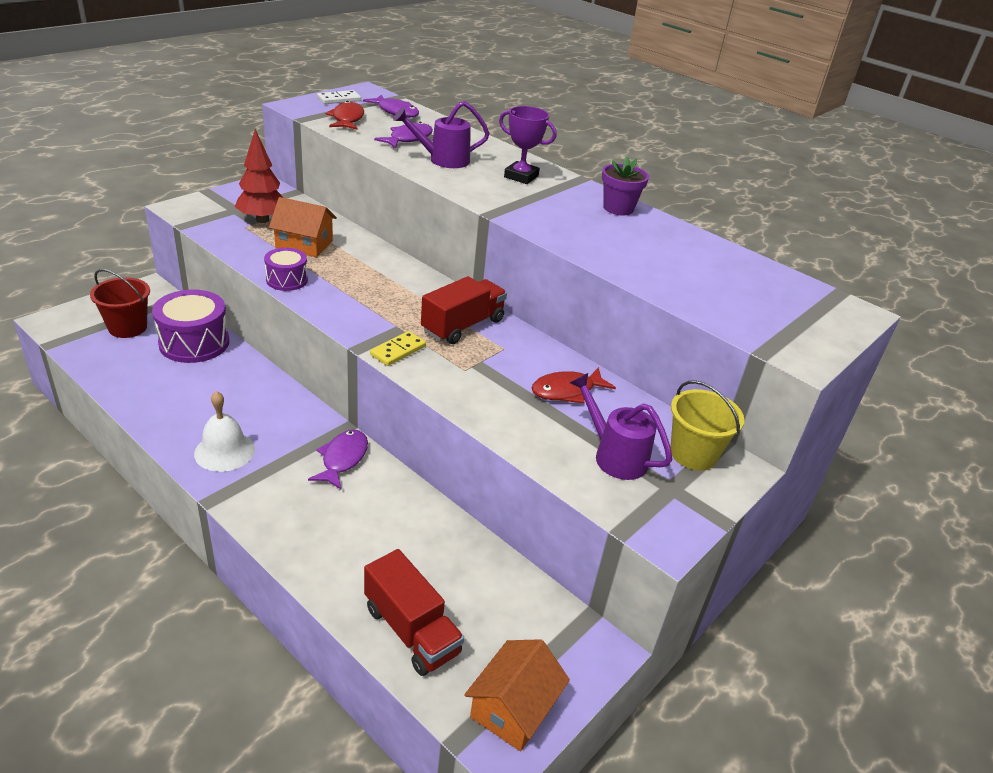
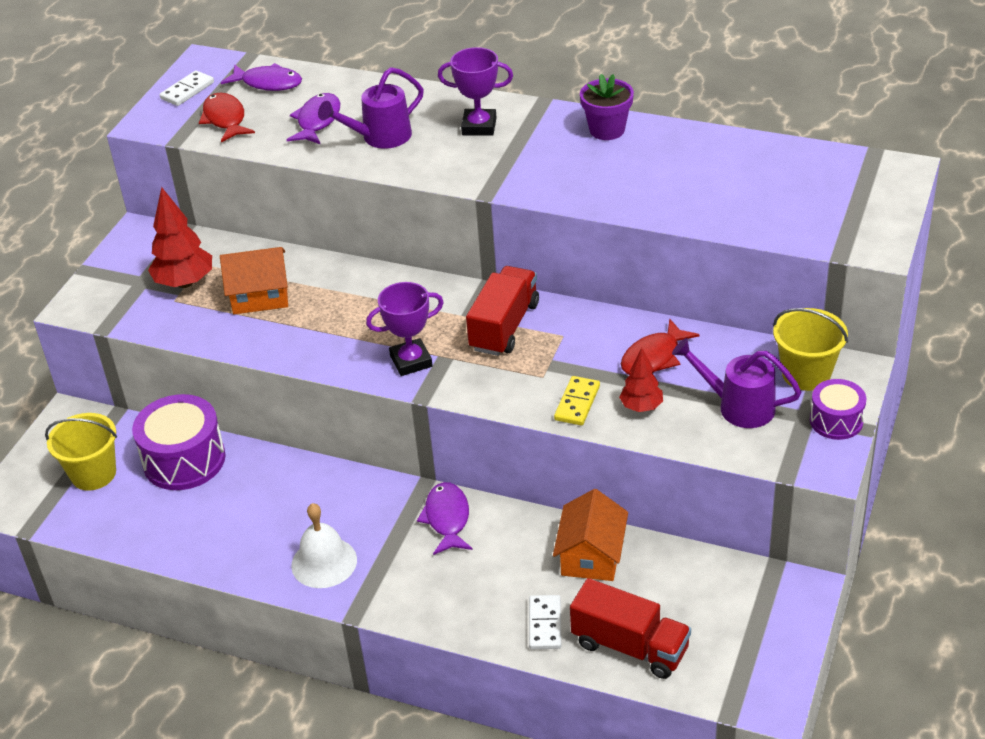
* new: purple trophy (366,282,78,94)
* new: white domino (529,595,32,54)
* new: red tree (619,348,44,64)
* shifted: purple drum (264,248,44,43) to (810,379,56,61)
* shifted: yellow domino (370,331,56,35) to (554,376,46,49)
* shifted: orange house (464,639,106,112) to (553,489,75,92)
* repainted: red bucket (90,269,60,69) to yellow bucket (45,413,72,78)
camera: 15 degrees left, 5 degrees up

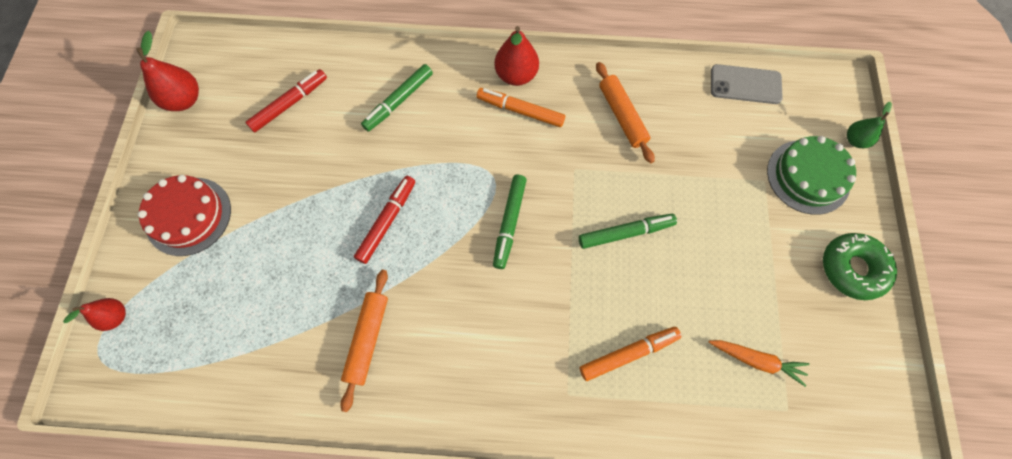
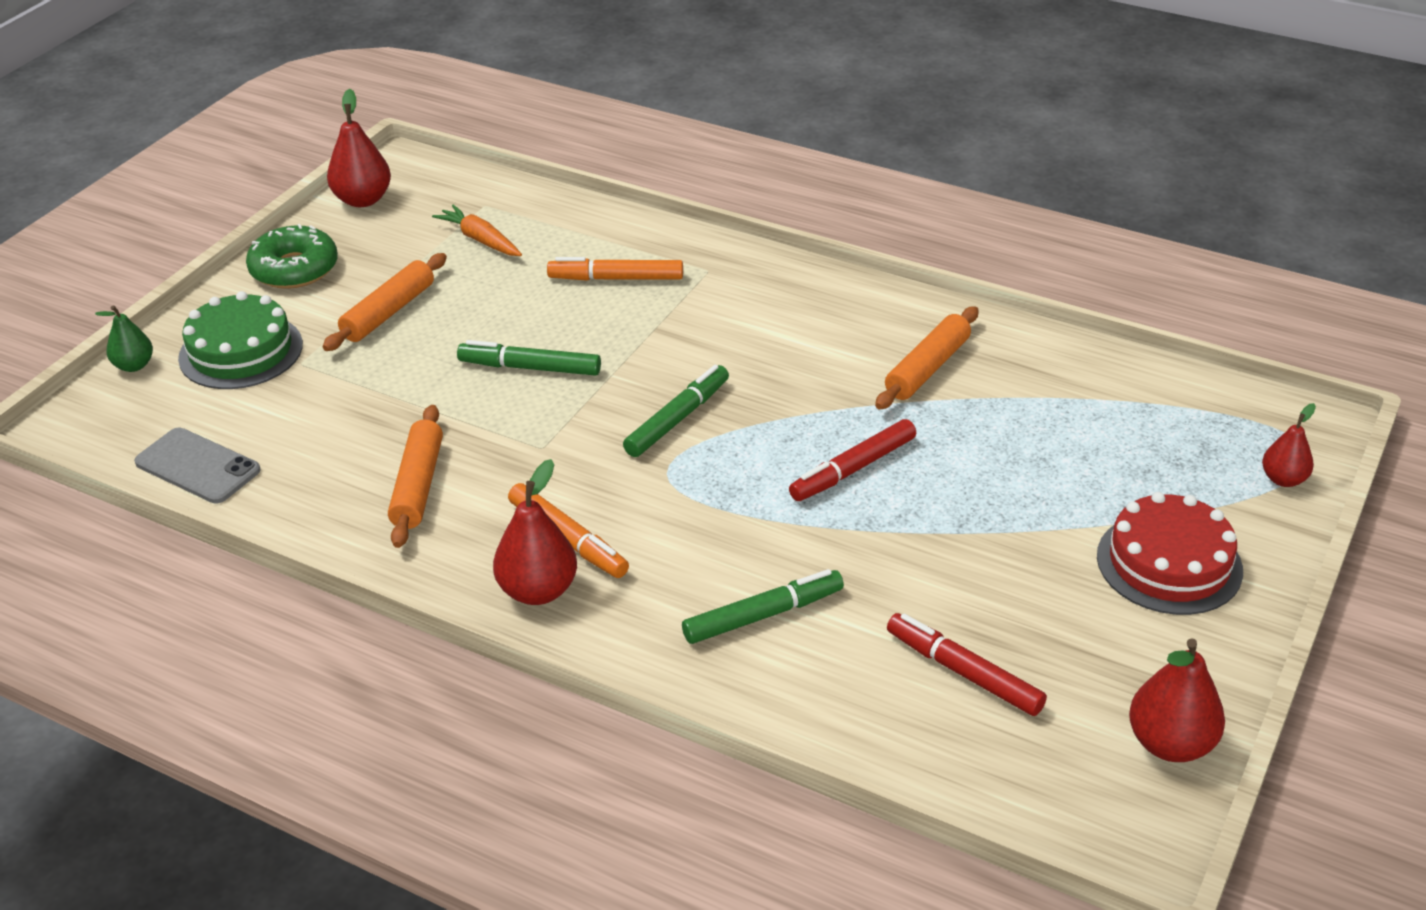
* new: orange rolling pin (322,253,125,98)
* new: red pear (327,89,64,118)
* rotated: red marker (245,69,82,63) = (887,613,160,103) 60 degrees clockwise
camera: 155 degrees left, 30 degrees down

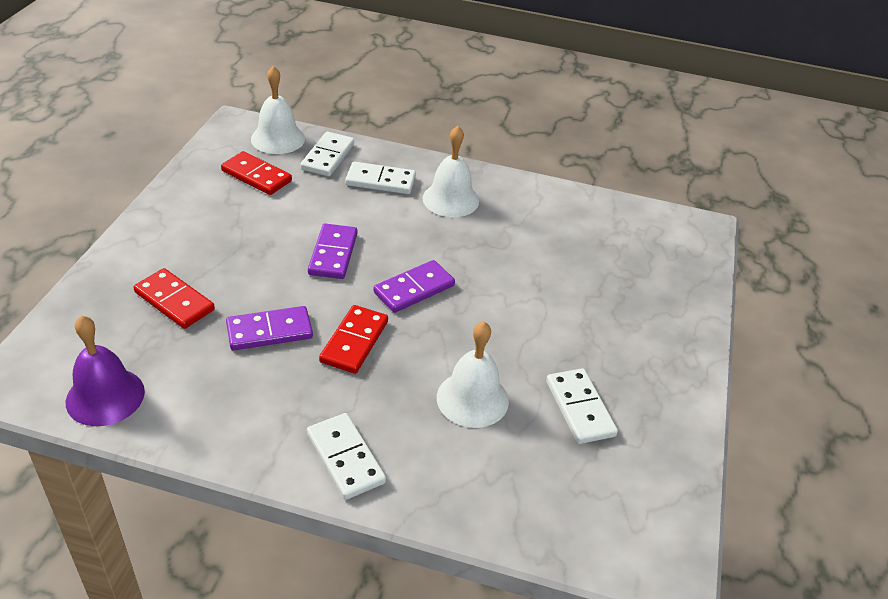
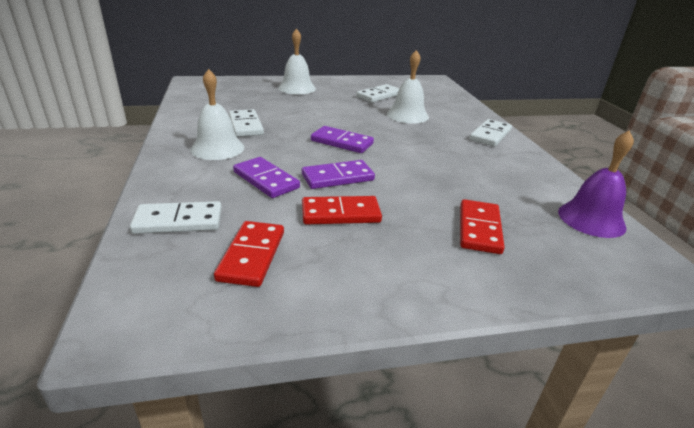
* shifted: purple domino (226,306,87,44) to (233,157,67,41)
* shifted: white bell (251,66,54,88) to (278,28,38,67)
* shifted: red domino (319,305,69,69) to (302,196,80,29)
* shifted: white domino (345,162,71,32) to (229,109,35,28)
camera: 115 degrees left, 10 degrees down

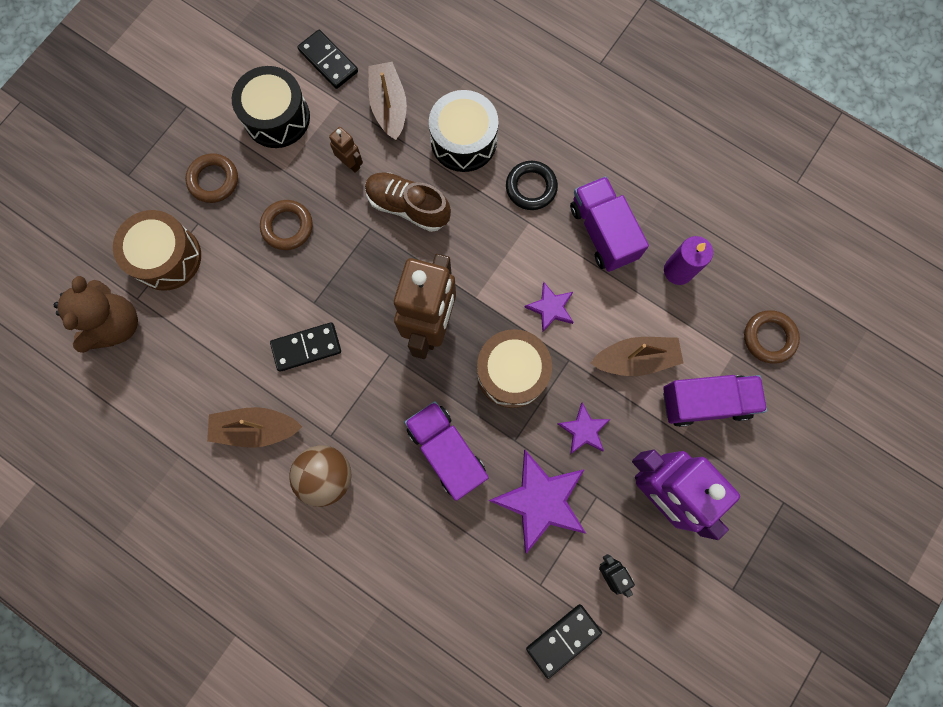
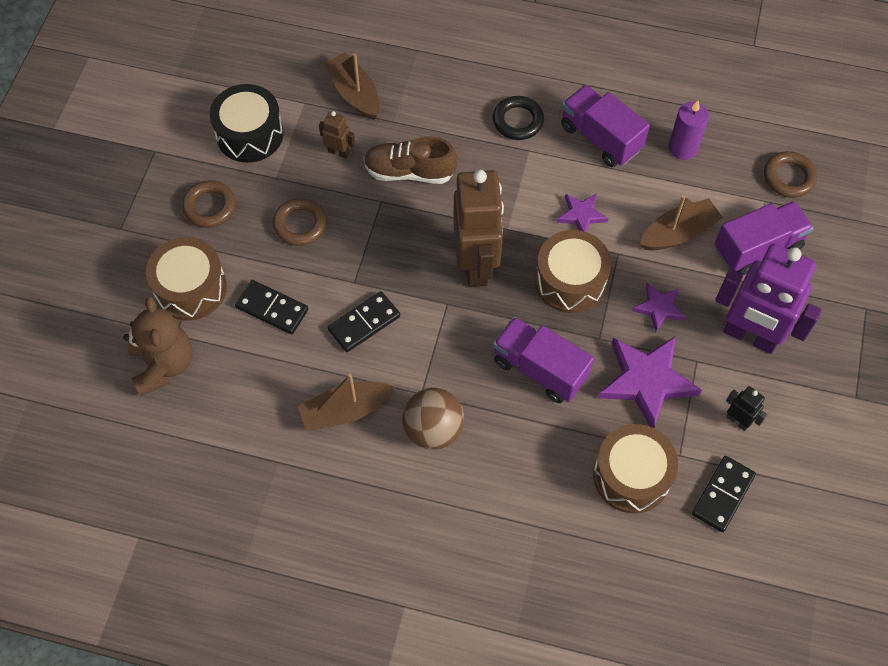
* gone: black drum (429,90,69,82)
* new: brown drum (593,424,85,90)
* shifted: black domino (297,30,61,59) to (235,280,73,54)
camera: 20 degrees left, 15 degrees down

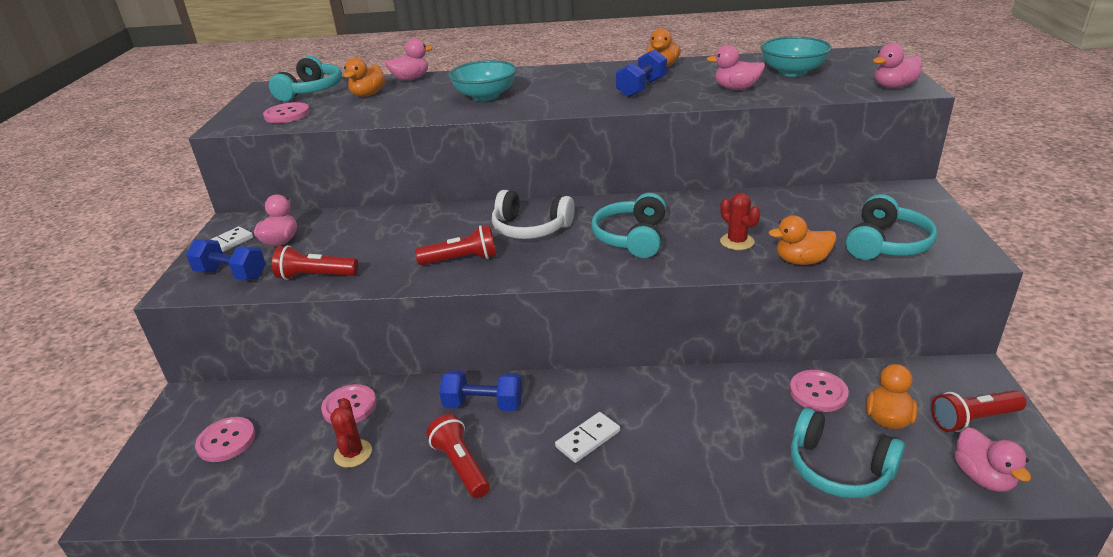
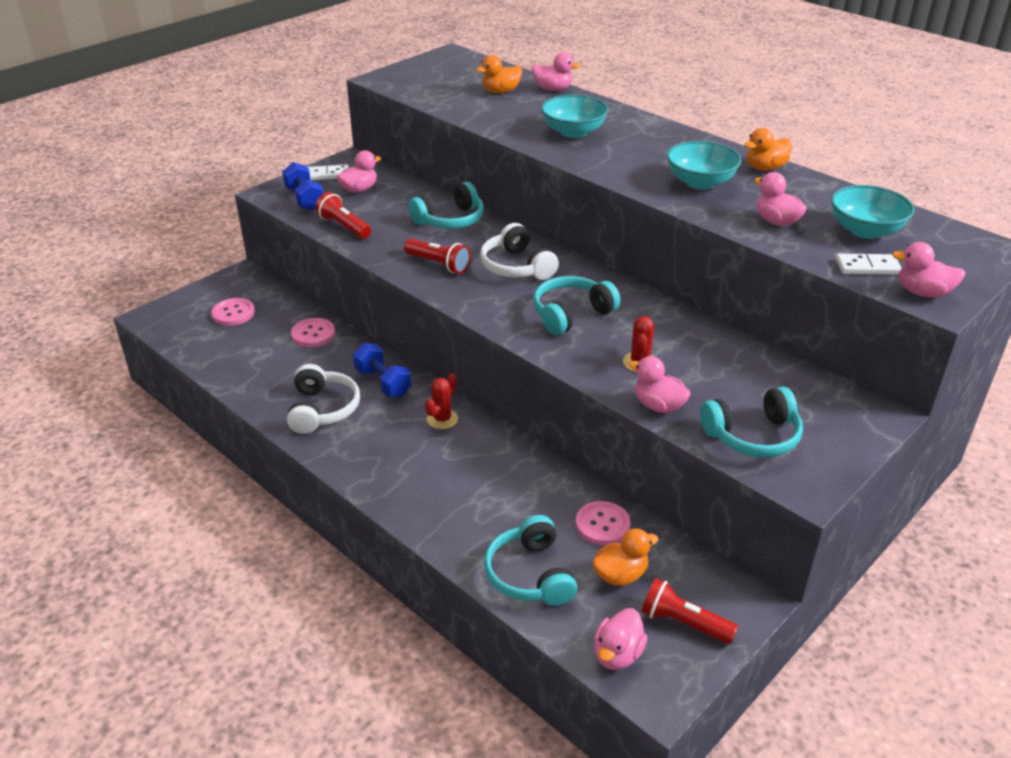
* gone: pink button (263,102,47,21)
* shifted: turquoise headphones (269,56,73,45) to (409,182,75,47)
* shifted: red cactus (330,398,42,70) to (425,373,33,56)
* shifted: white domino (555,412,65,51) to (836,254,66,21)
* swapped: red flashlight (426,414,64,84) to white headphones (287,364,73,70)
* swapped: blue dumbbell (616,49,51,49) to turquoise bowl (666,141,75,49)
* repainted: orange duck (769,216,67,49) to pink duck (629,356,62,57)
camera: 40 degrees right, 5 degrees up

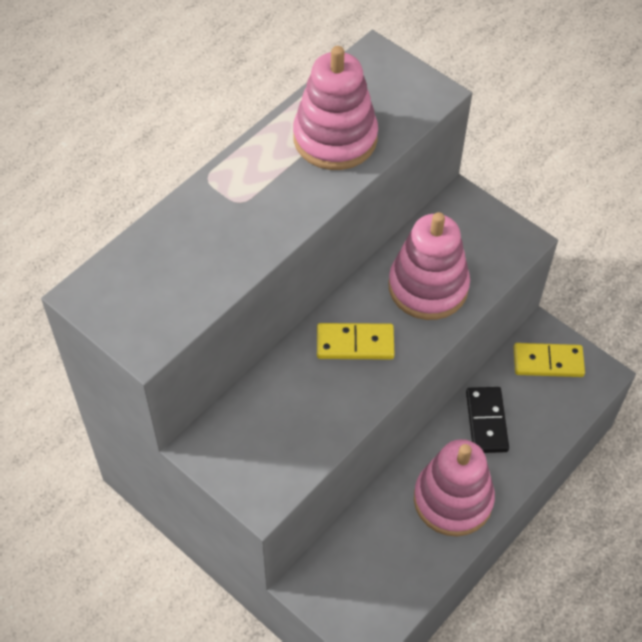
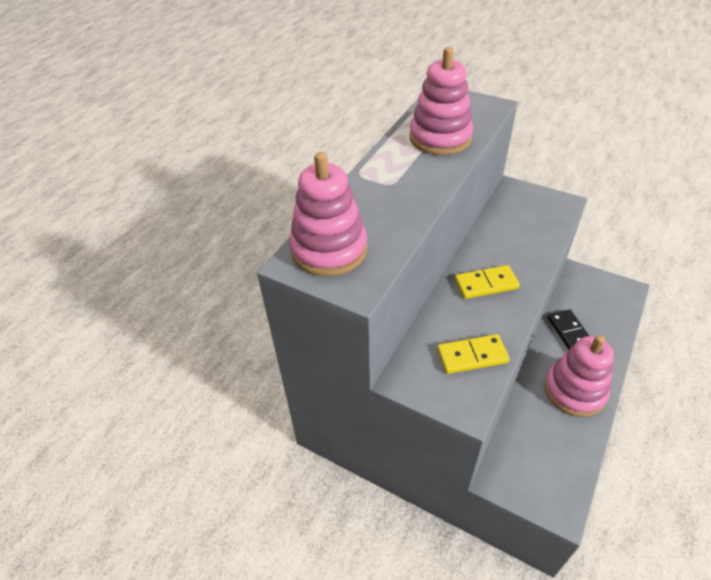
* shifted: pink stacking toy (388,212,82,108) to (289,152,78,124)
* shifted: yellow domino (514,343,71,34) to (437,334,73,40)
camera: 10 degrees left, 10 degrees down

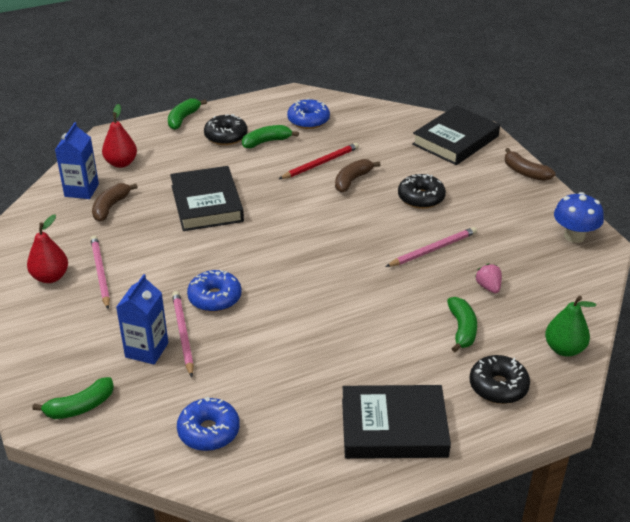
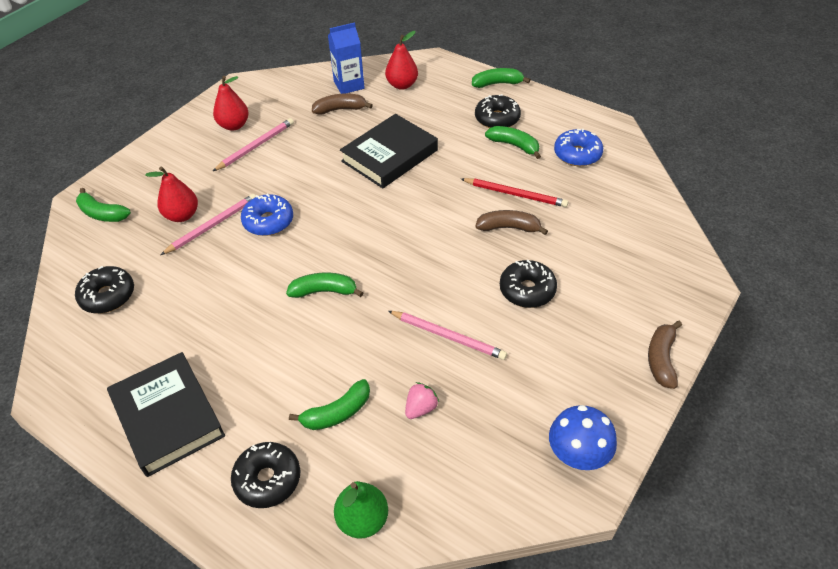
* gone: black book (412,106,88,59)
* new: green banana (286,273,77,25)
* swapped: blue carton (116,274,52,91) to red pear (145,166,53,56)
* repainted: blue donut (177,397,63,54) to black donut (75,266,59,48)
camera: 60 degrees right, 10 degrees up

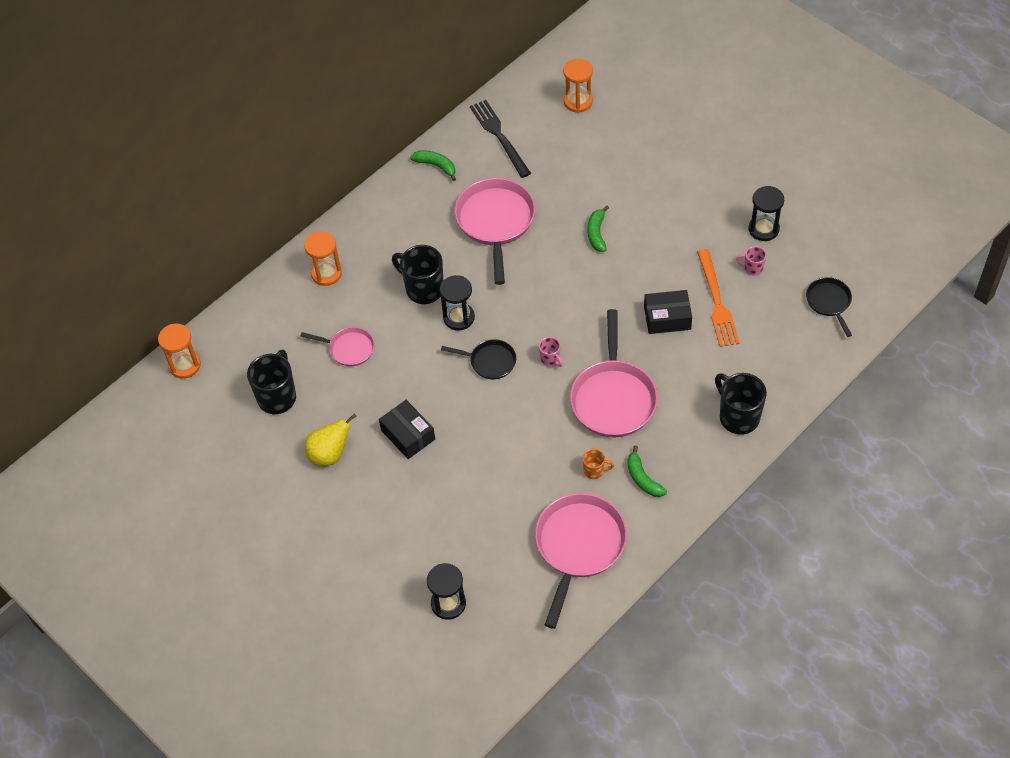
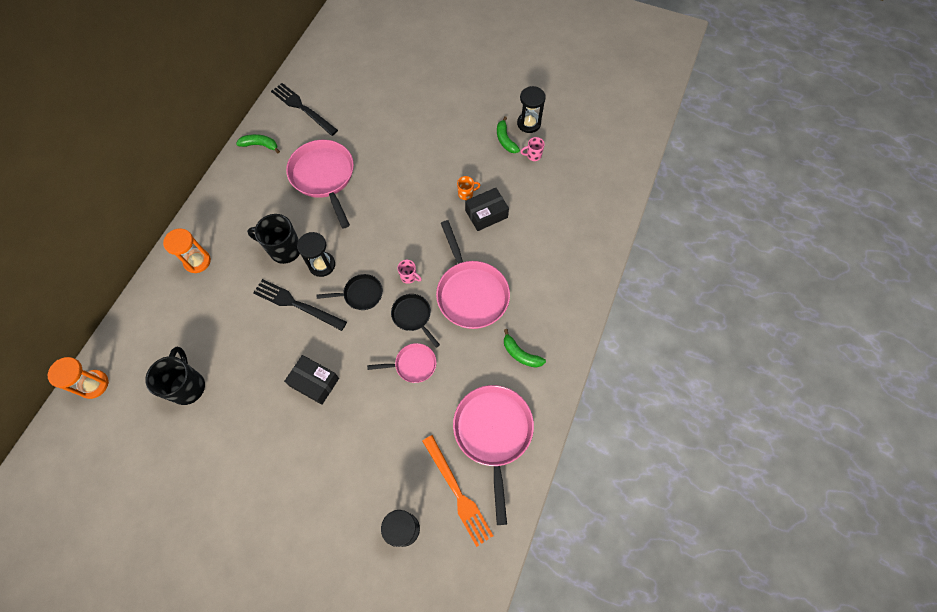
* gone: yellow pear (305,413,52,53)
* gone: orange hourglass (563,59,30,54)
* gone: black mug (715,373,52,62)
* new: black fork (253,279,94,52)
* shifted: pink pan (300,327,74,39) to (367,343,69,40)
* shifted: orange mug (583,449,31,30) to (457,176,23,24)
* shifted: green banana (588,206,21,46) to (497,116,23,37)
* shifted: orange fork (697,249,43,98) to (422,435,71,112)
* shifted: black pan (806,277,46,60) to (391,294,49,54)
camera: 25 degrees left, 10 degrees up

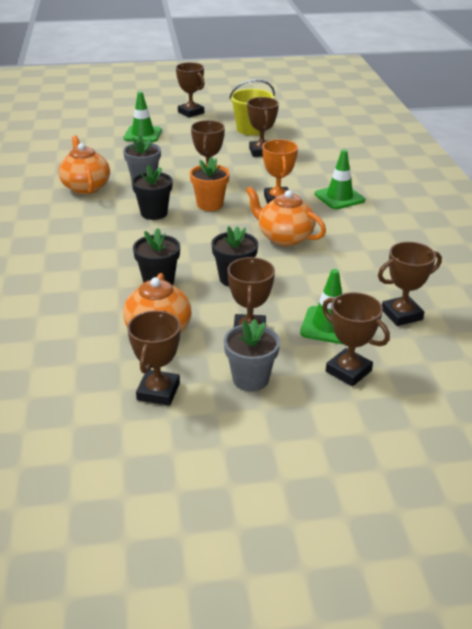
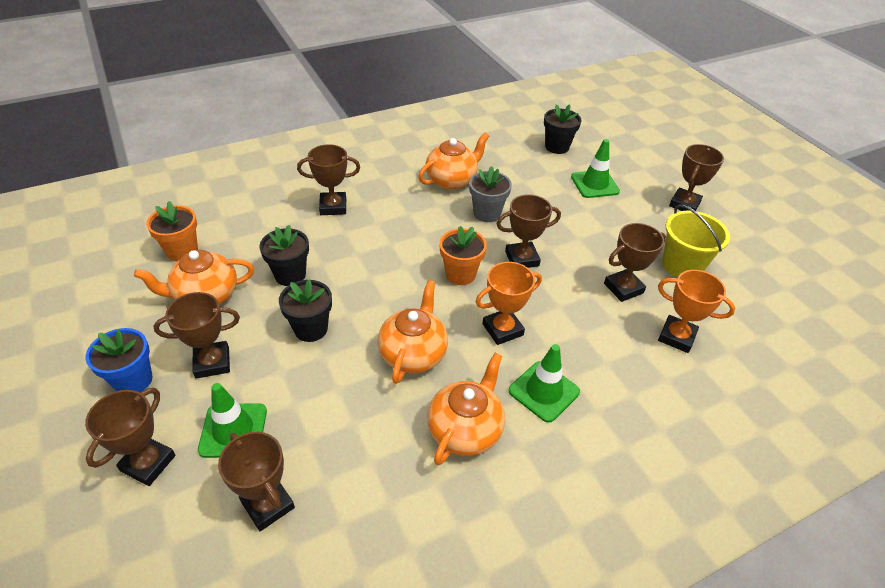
* new: orange flower pot (146,201,52,60)
* new: orange teapot (427,353,78,112)
* new: orange trophy (658,270,77,83)
* shifted: brown trophy (127,311,53,95) to (297,144,63,71)
* shifted: black flower pot (132,165,41,55) to (544,104,37,50)
* repainted: grey flower pot (224,319,56,73) to blue flower pot (86,328,66,64)
camera: 70 degrees right, 10 degrees up

